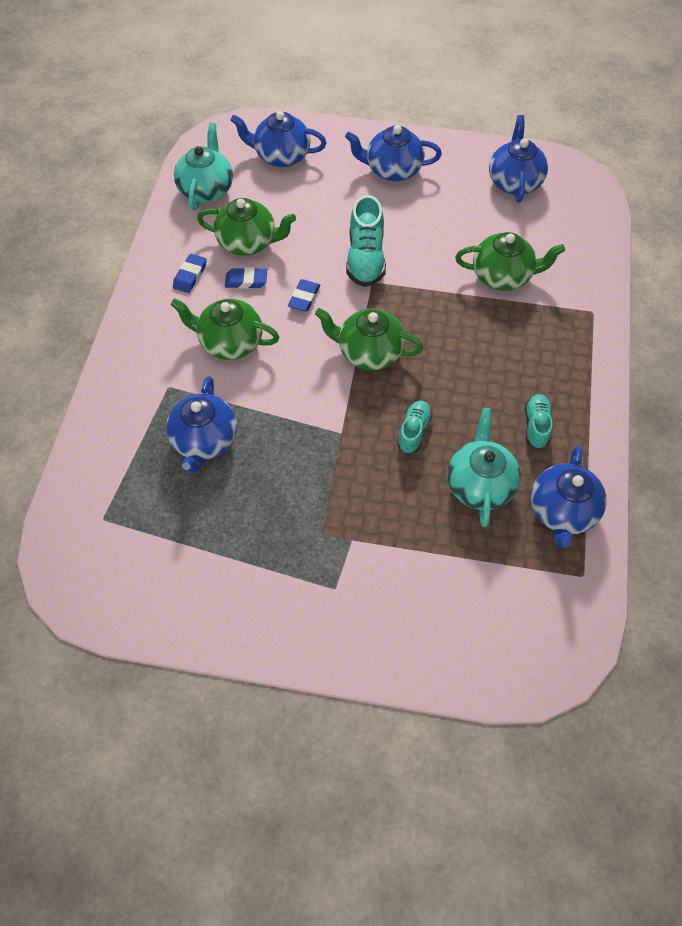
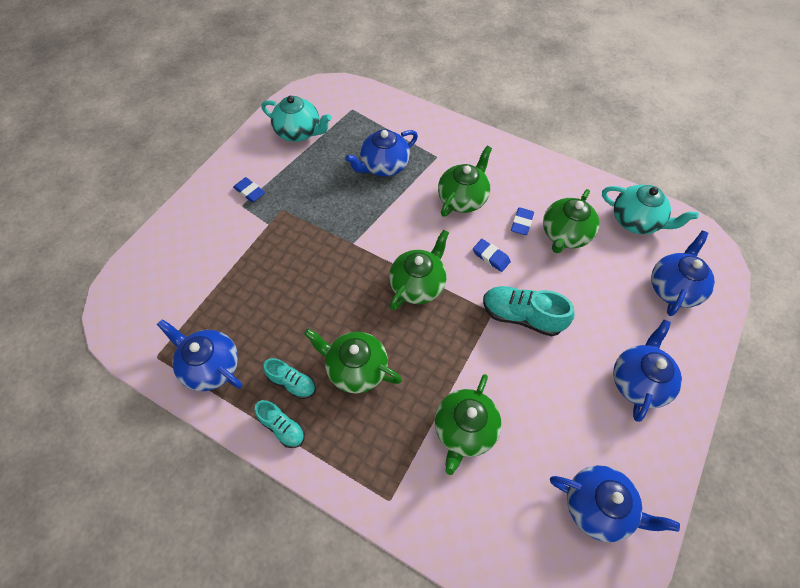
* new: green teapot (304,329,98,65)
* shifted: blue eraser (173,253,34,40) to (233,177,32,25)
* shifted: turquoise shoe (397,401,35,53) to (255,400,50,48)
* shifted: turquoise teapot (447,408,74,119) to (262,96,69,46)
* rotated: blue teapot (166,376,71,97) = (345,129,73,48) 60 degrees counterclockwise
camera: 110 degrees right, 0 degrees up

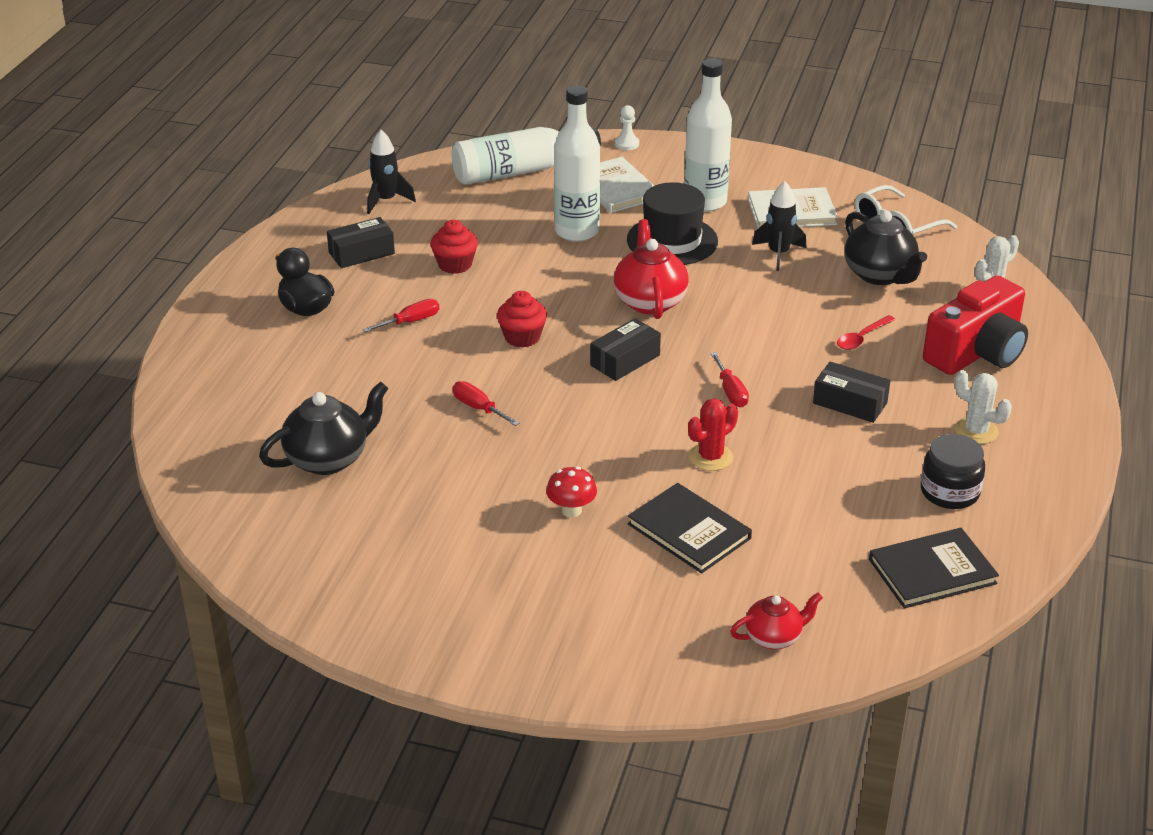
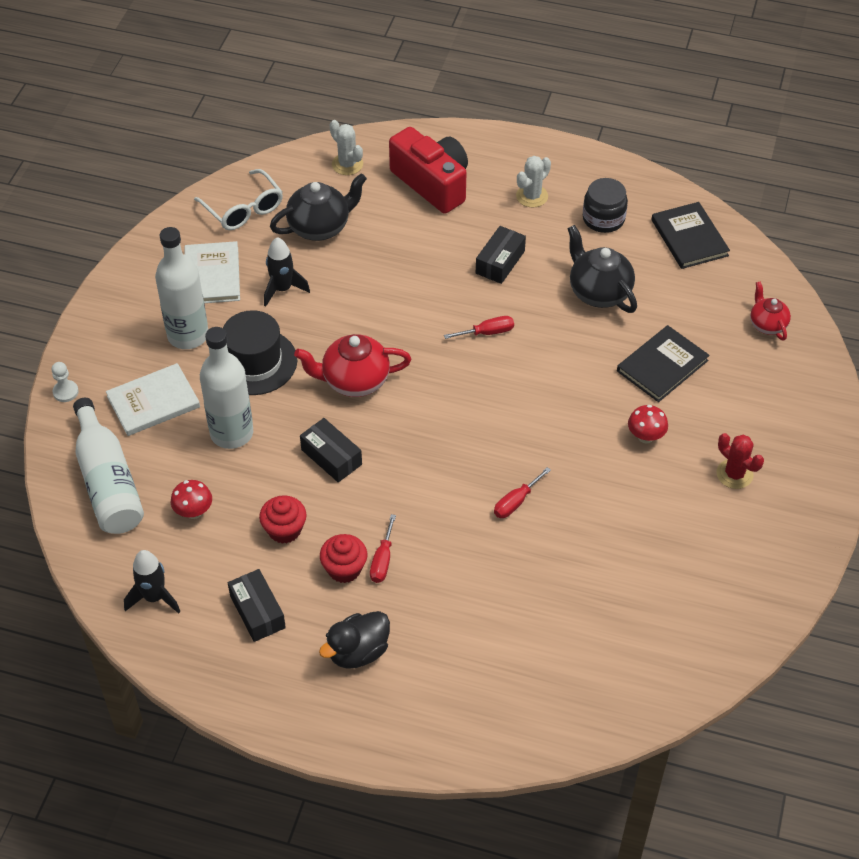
* gone: red spoon (837,315,58,35)
* new: red mushroom (171,480,41,39)
* shifted: black teapot (259,382,129,93) to (567,225,70,88)
* shifted: red cupcake (497,291,50,57) to (320,534,47,49)
* shifted: black box (590,318,71,63) to (300,418,62,64)
* shifted: red cactus (688,398,50,73) to (716,433,48,56)
* rotated: red screwdriver (363,299,76,33) = (370,514,26,69) 135 degrees counterclockwise
camera: 90 degrees left, 15 degrees up

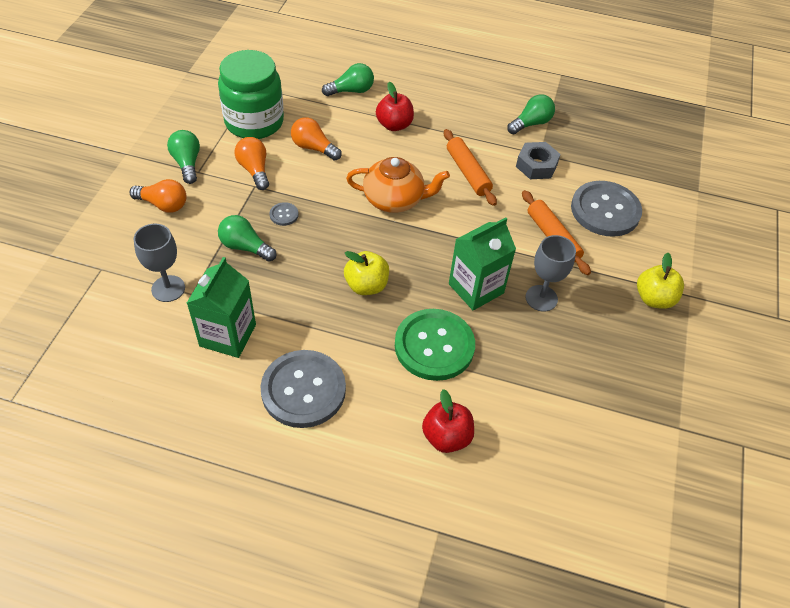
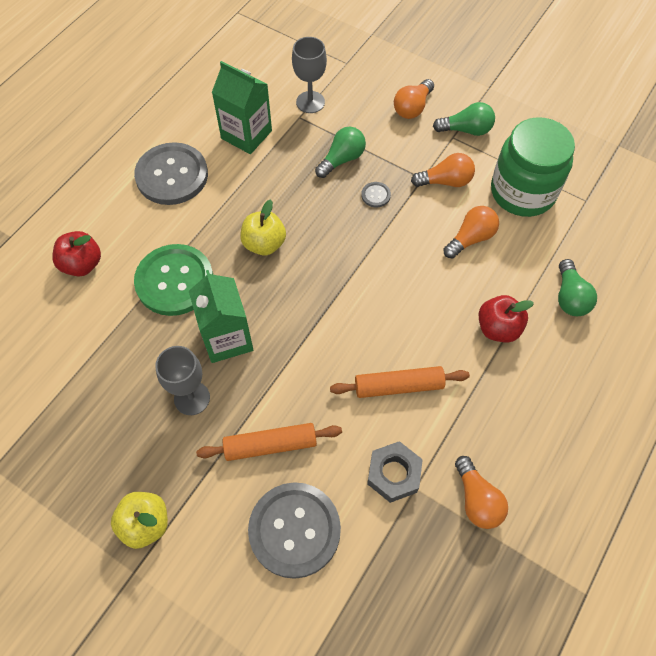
* gone: orange teapot (346,157,104,56)
* repainted: green light bulb (507,94,48,40) to orange light bulb (455,456,53,73)
camera: 110 degrees right, 10 degrees up

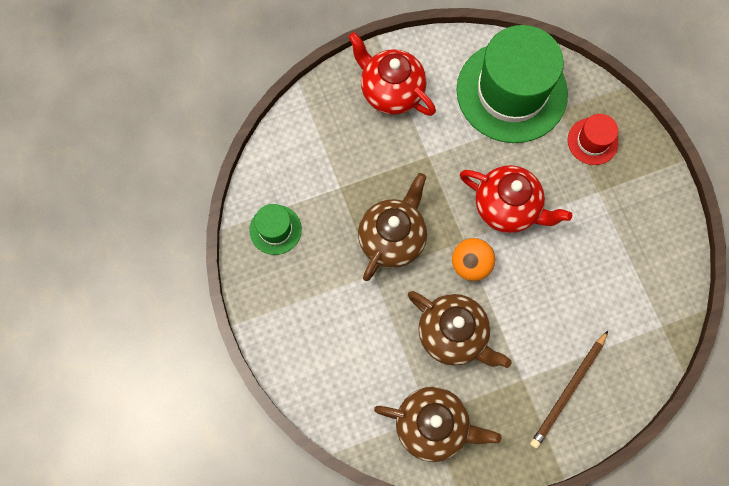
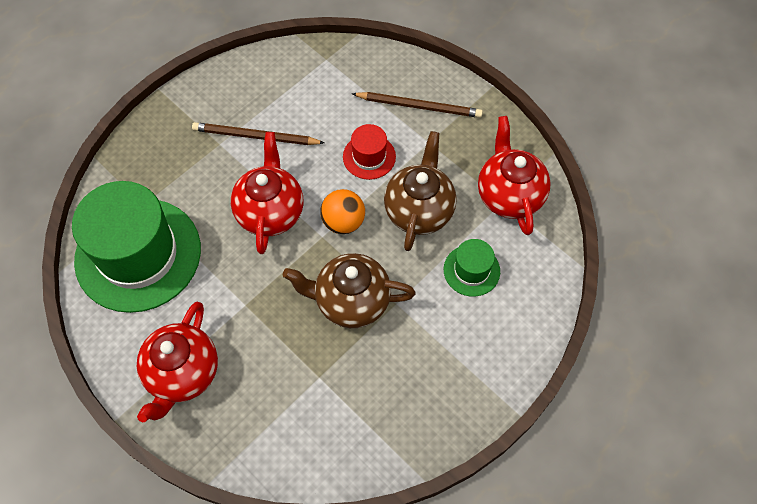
* new: brown pencil (192,122,133,23)
* shifted: green hat (249,204,53,51) to (444,239,56,58)
* shifted: red hat (568,114,51,51) to (343,124,53,56)
* repainted: brown teapot (374,387,127,75) to red teapot (478,116,73,119)
camera: 115 degrees left, 10 degrees down

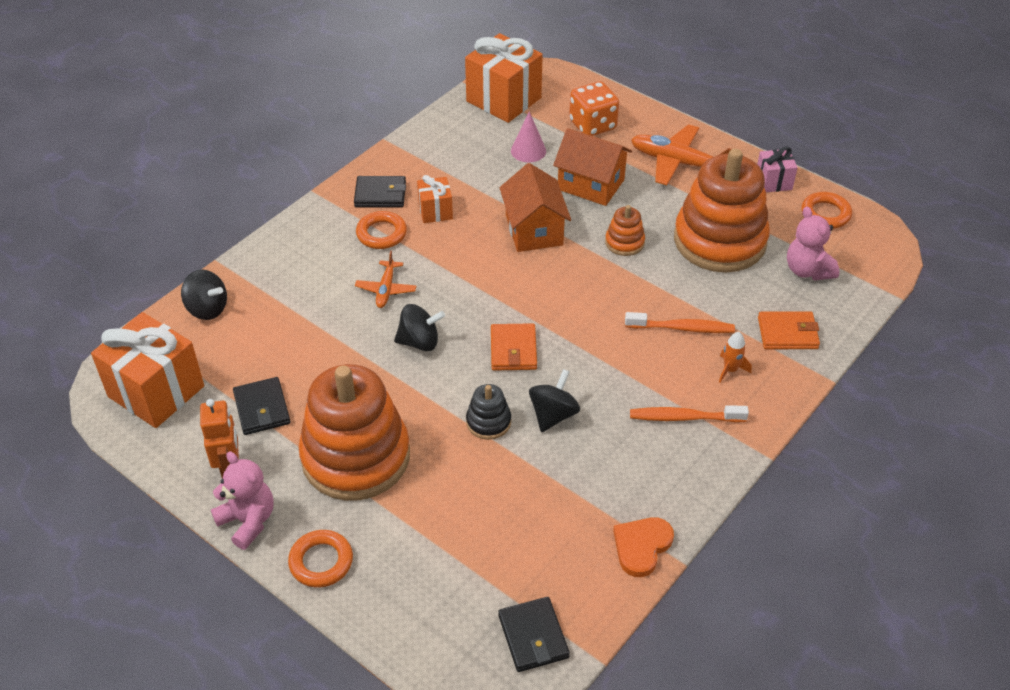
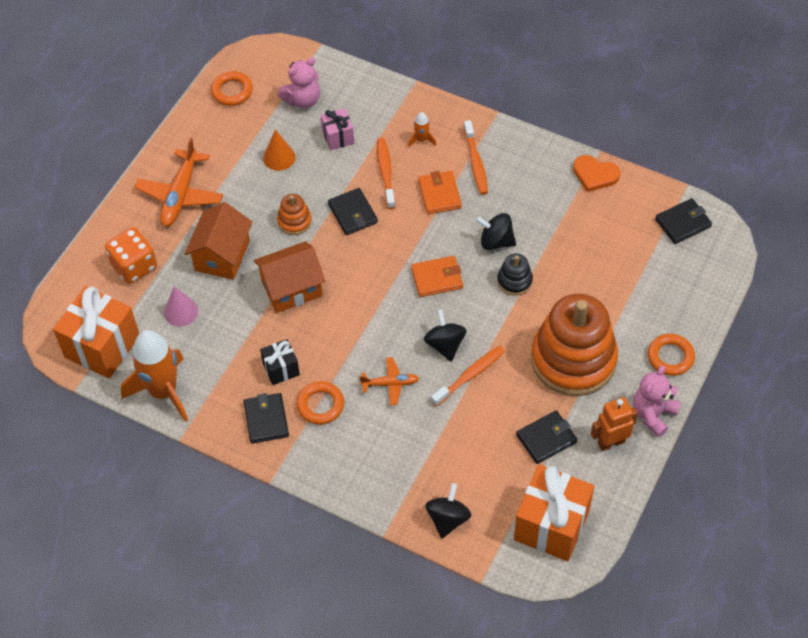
* new: orange rocket (121,330,67,92)
* new: black wallet (328,188,50,47)
* new: orange toothbrush (431,346,74,60)
* shifted: pink gift (757,147,41,45) to (321,108,33,42)
* shifted: orange wallet (758,312,62,37) to (418,171,44,43)
* swapped: orange stacking toy (674,149,96,123) to orange cone (263,129,32,42)
* repainted: orange gift (417,175,36,48) to black gift (260,339,40,46)
camera: 100 degrees left, 10 degrees up

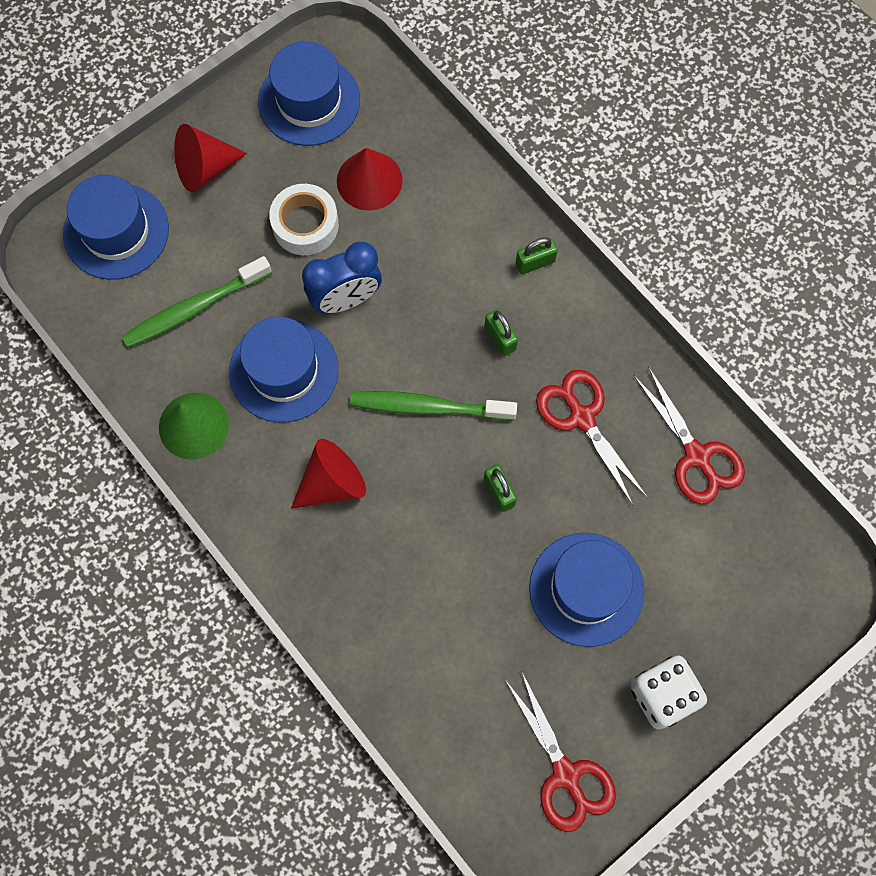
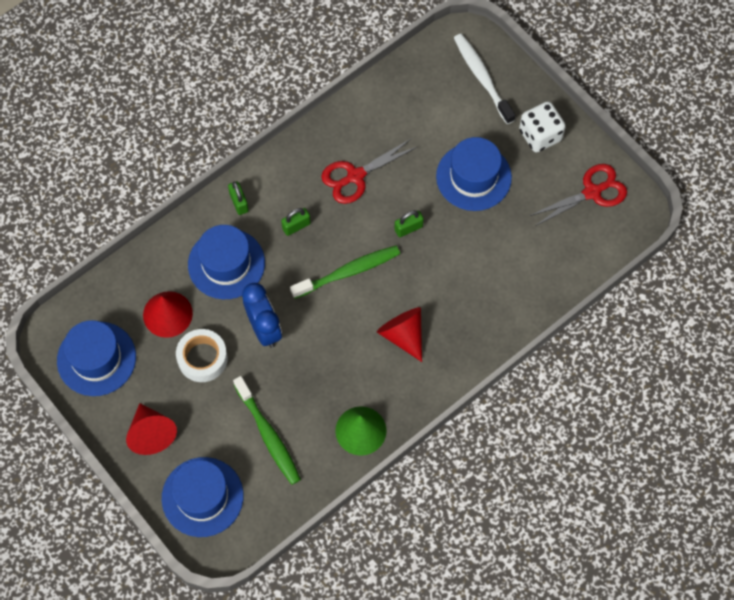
* gone: red scissors (634,366,111,139)
* new: white toothbrush (454,34,62,90)
* shifted: blue hat (229,317,109,106) to (188,225,77,74)
* rotated: green toothbrush (350,391,167,30) = (290,246,110,53) 120 degrees counterclockwise
camera: 90 degrees left, 5 degrees down

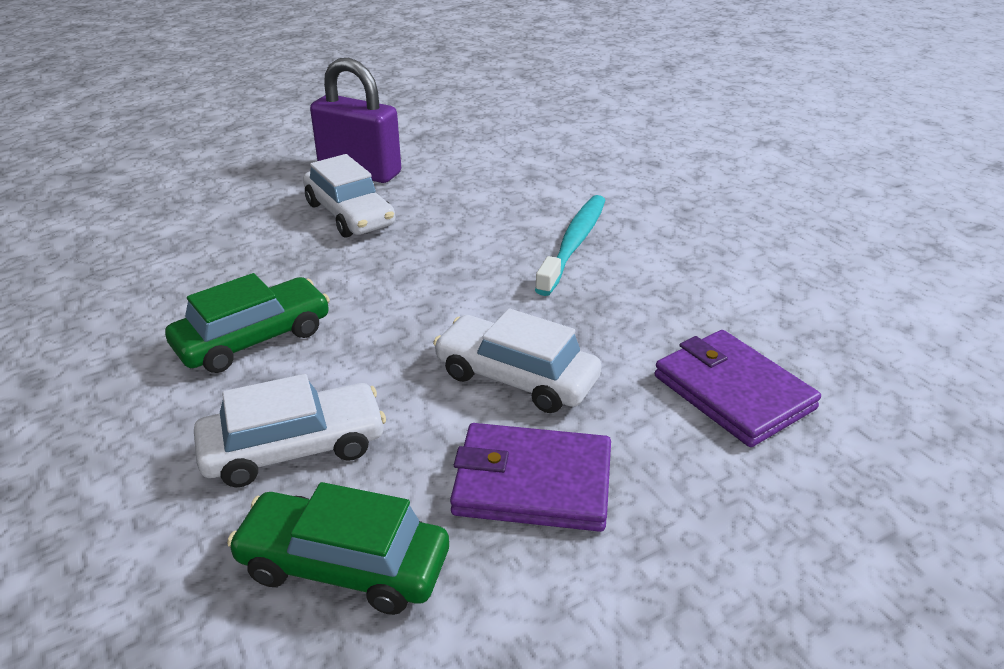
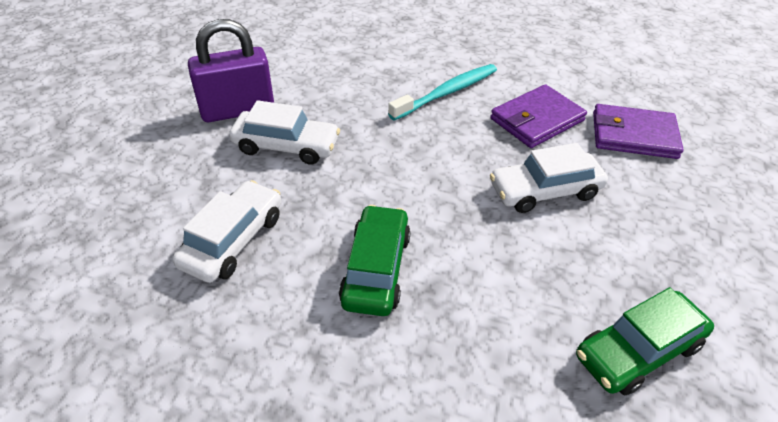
* shifted: white car (194,374,192,113) to (173,180,108,103)
* shifted: purple wallet (450,423,161,109) to (490,84,97,64)
* rotated: turquoise toothbrush (535,195,71,101) = (388,64,109,57) 75 degrees clockwise
camera: 45 degrees left, 10 degrees up

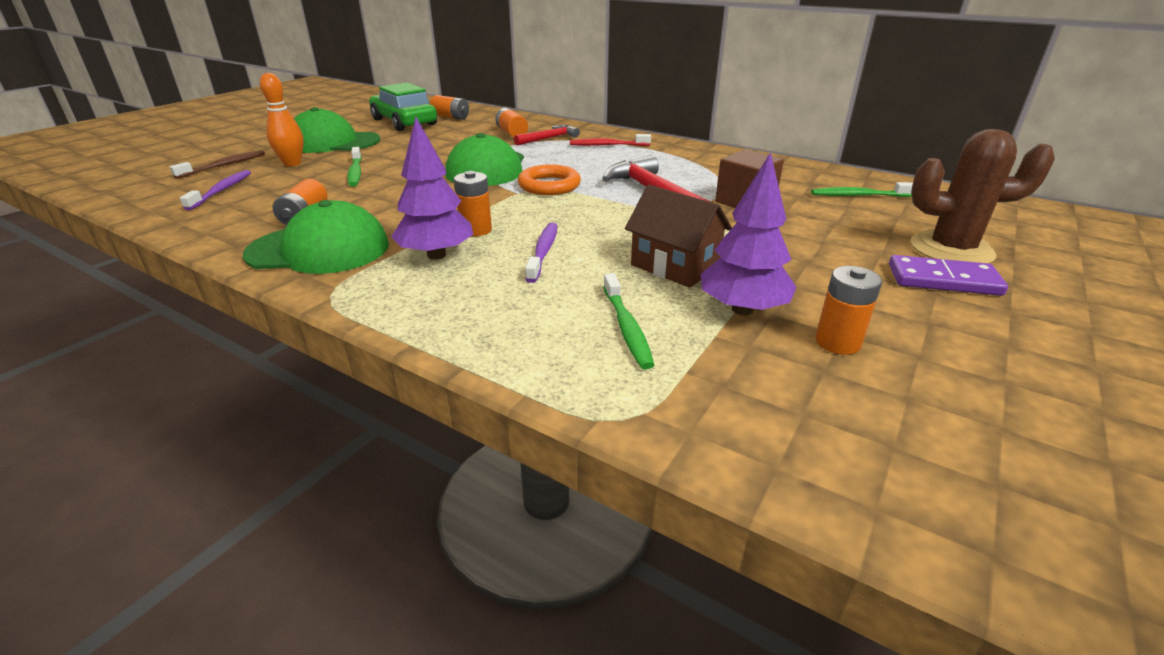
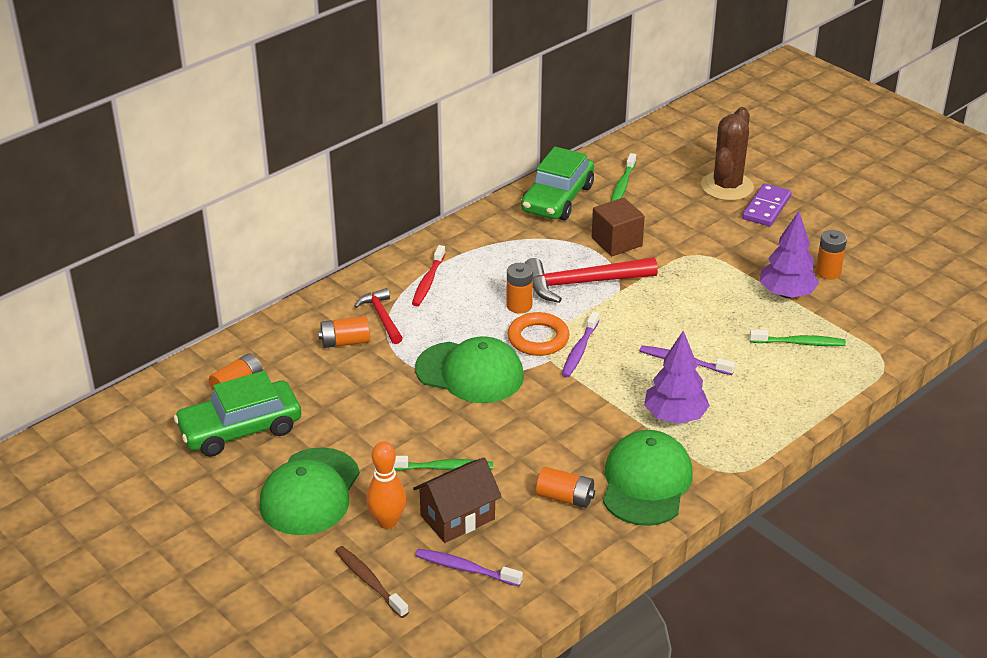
* new: green car (521,147,73,73)
* new: purple toothbrush (562,311,37,66)
* shifted: orange battery (454,171,38,66) to (507,263,26,51)
* shifted: brown house (625,185,107,103) to (413,458,89,85)
camera: 75 degrees left, 5 degrees up

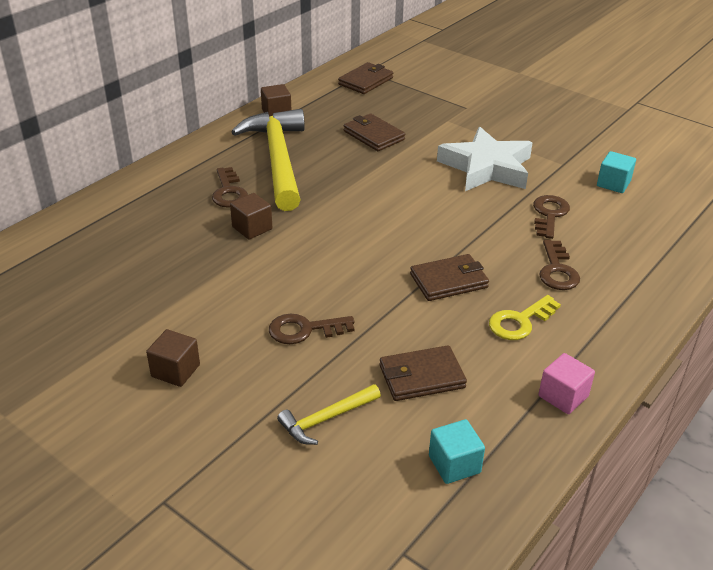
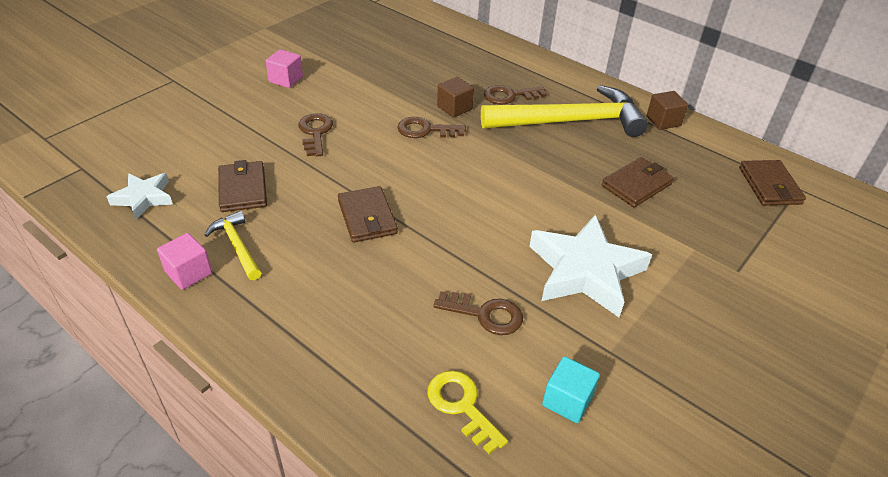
* shifted: yellow hammer (277,384,104,61) to (205,211,56,69)
* shifted: yellow key (489,295,72,45) to (428,370,80,84)
* shifted: brown key (539,240,41,50) to (397,117,69,21)
* swapped: turquoise cube (429,419,56,65) to white star (107,173,66,46)
* repainted: brown cube (146,329,54,58) to pink cube (266,49,37,39)
* rotated: brown wallet (338,62,55,32) = (739,160,67,46) 45 degrees clockwise
camera: 90 degrees right, 5 degrees up

